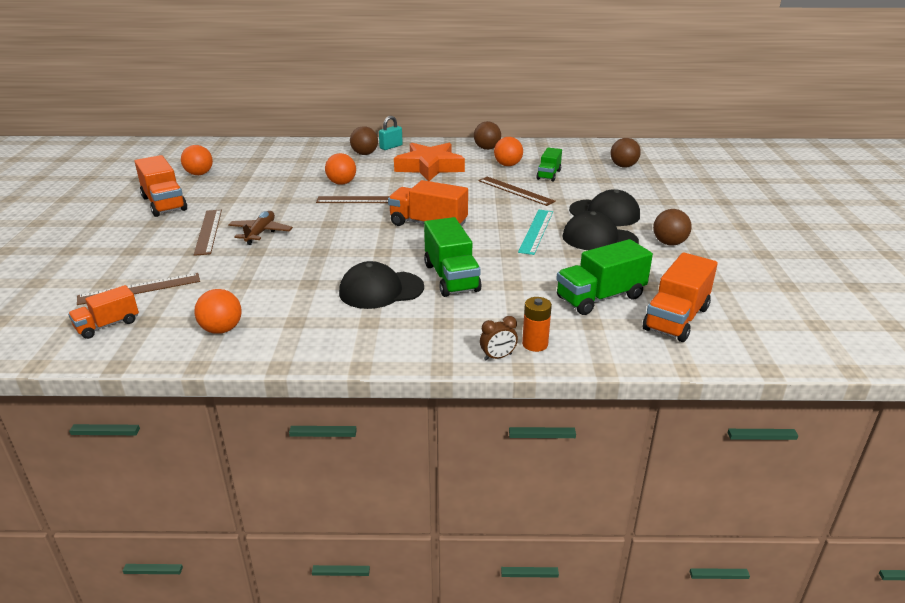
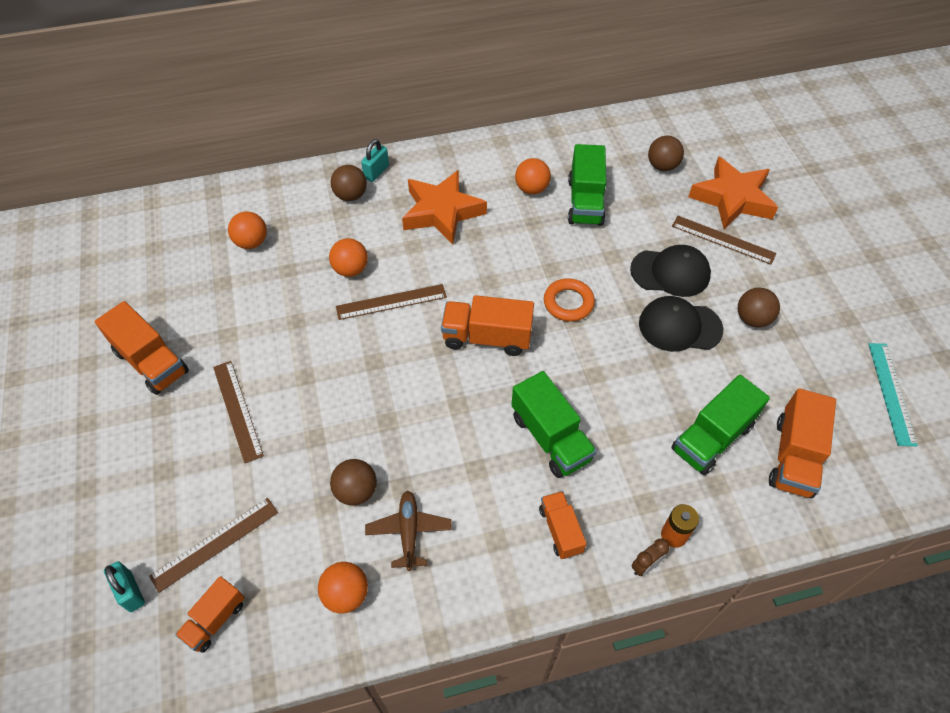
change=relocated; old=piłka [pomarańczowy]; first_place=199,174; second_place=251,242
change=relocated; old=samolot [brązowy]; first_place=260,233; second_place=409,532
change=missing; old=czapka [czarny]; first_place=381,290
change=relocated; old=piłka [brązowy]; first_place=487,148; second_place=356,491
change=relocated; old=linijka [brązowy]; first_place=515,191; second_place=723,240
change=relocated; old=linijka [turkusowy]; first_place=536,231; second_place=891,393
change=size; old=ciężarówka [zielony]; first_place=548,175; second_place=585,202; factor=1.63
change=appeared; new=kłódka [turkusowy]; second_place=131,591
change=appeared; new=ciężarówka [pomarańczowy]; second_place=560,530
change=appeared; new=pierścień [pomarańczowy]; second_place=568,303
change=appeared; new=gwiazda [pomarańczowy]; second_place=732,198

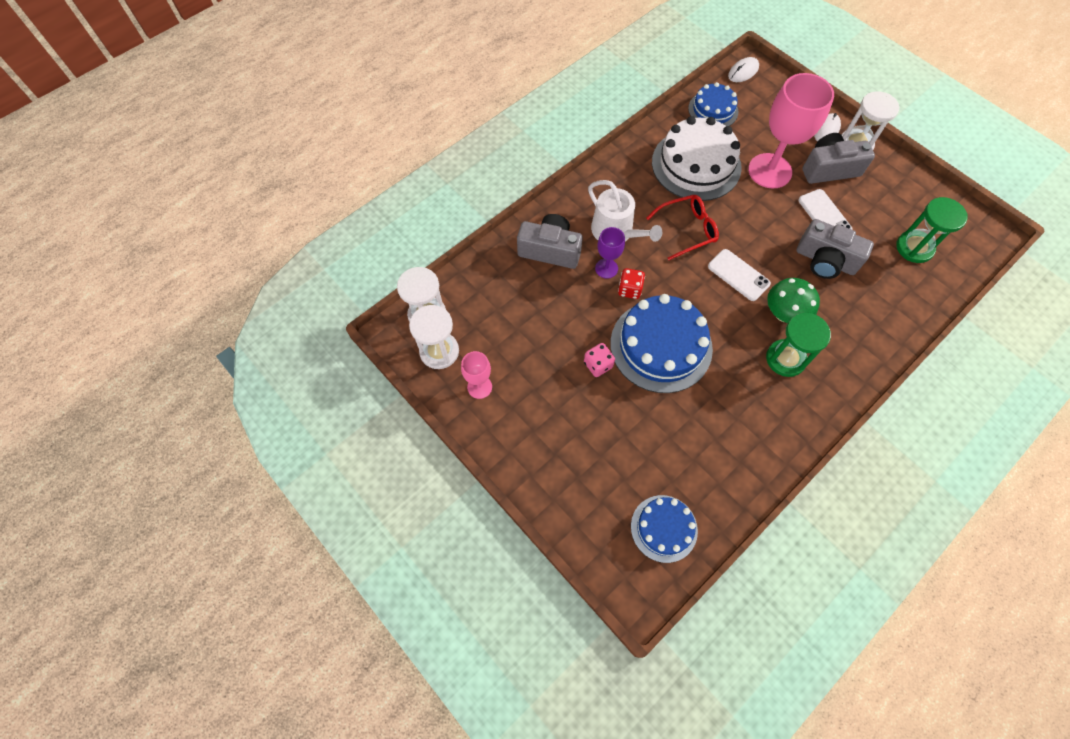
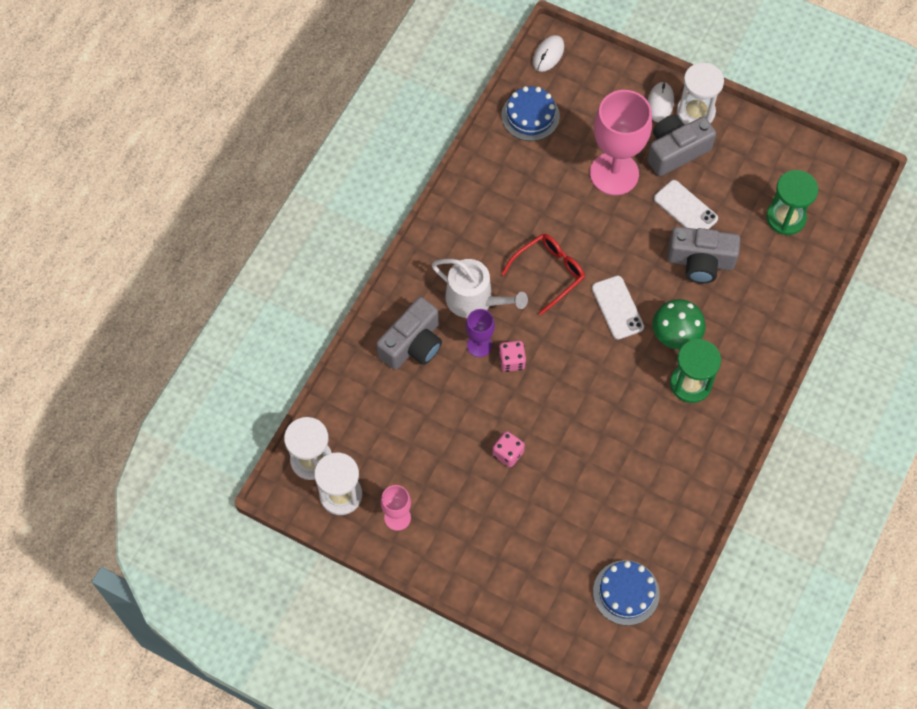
change=spun; old=aparat fotograficzny [szary]; first_place=550,250; second_place=412,344; degrees=135
change=missing; old=tort [niebieski]; first_place=661,346
change=colour; old=kostka do gry [czerwony]; new=kostka do gry [różowy]; first_place=629,289; second_place=511,361
change=missing; old=tort [biały]; first_place=696,164
change=spun; old=telefon [biały]; first_place=738,275; second_place=617,307; degrees=45

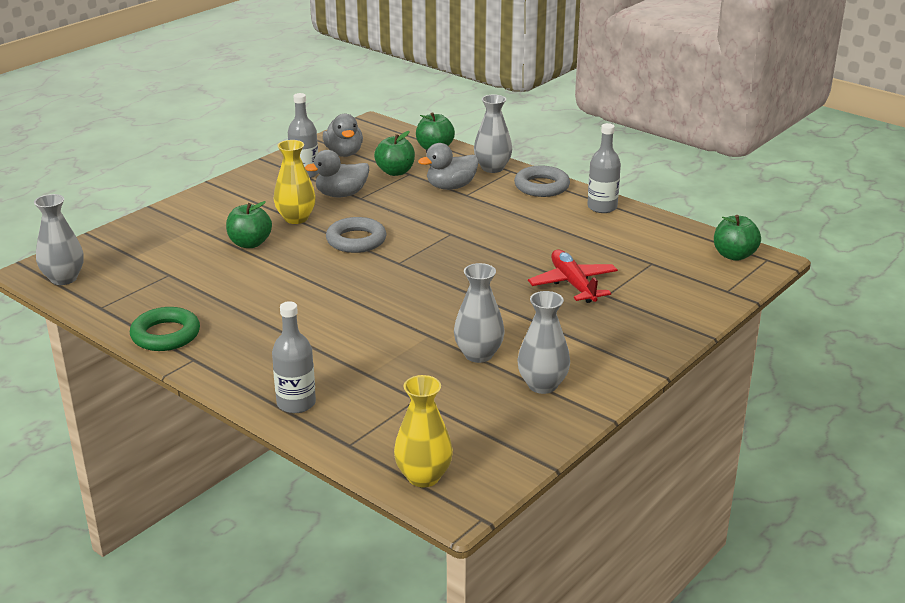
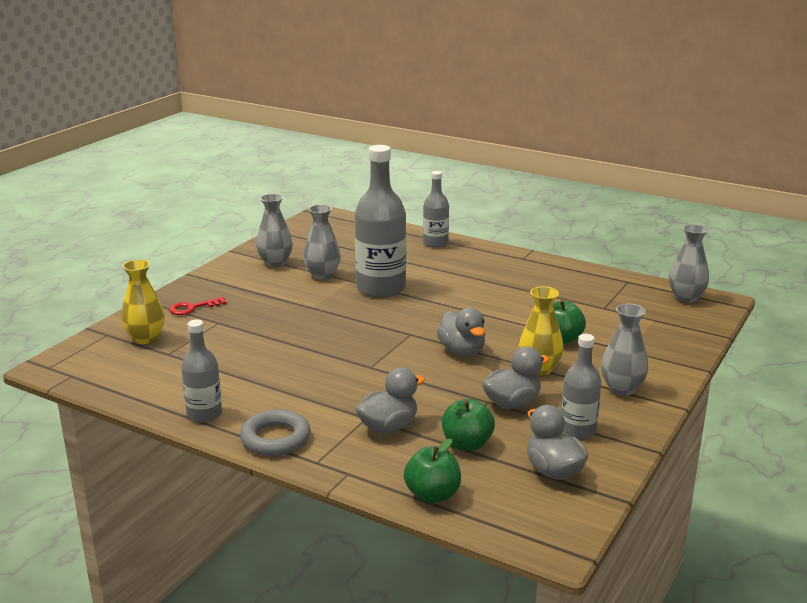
change=missing; old=pierścień [zielony]; first_place=165,335
change=exchanged; old=pierścień [szary]; new=kaczka [szary]; first_place=356,240; second_place=462,351
change=relocated; old=wazon [żółty]; first_place=423,477; second_place=145,338
change=relocated; old=wazon [szary]; first_place=492,168; second_place=622,388
change=missing; old=samolot [czerwony]; first_place=573,284
change=missing; old=jabłko [zielony]; first_place=734,255
change=appeared; new=klucz [czerwony]; second_place=192,308
change=appeared; new=butelka [szary]; second_place=381,288

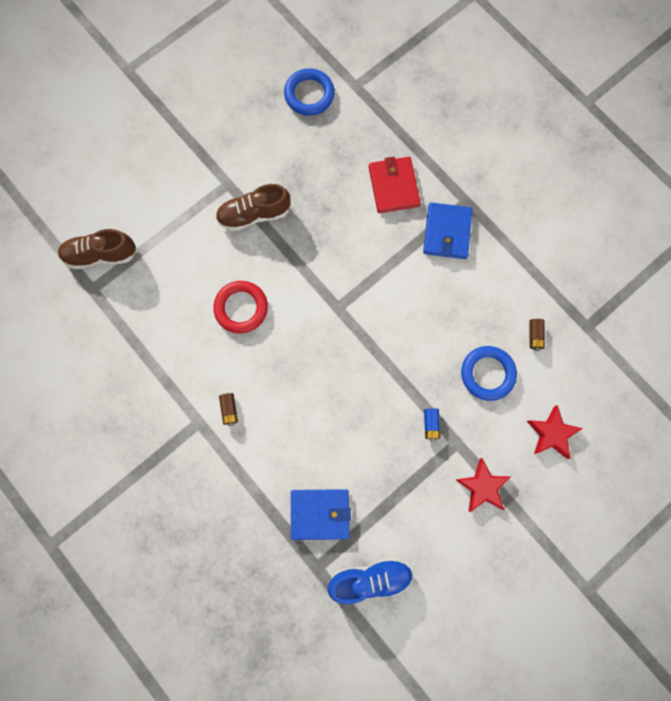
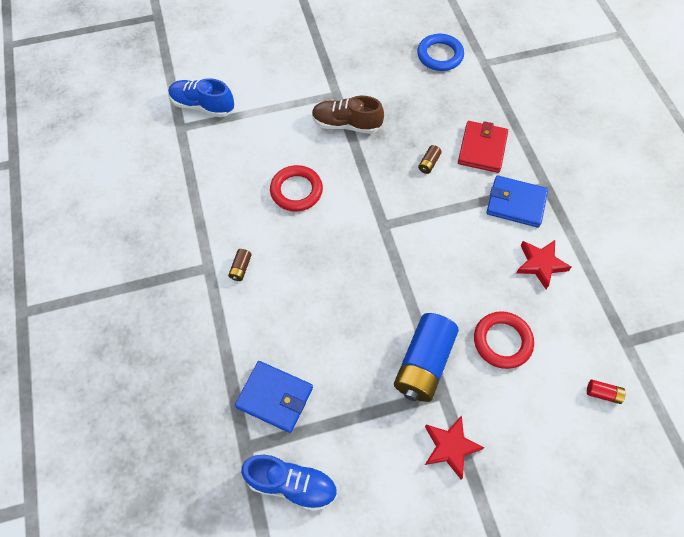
change=colour; old=but [brązowy]; new=but [niebieski]; first_place=101,255; second_place=203,106
change=spun; old=portfel [niebieski]; first_place=447,232; second_place=516,203; degrees=75
change=size; old=bateria [niebieski]; first_place=431,424; second_place=423,363; factor=2.48
change=colour; old=pierścień [niebieski]; new=pierścień [czerwony]; first_place=487,374; second_place=502,341
change=relocated; old=gwiazda [czerwony]; first_place=552,433; second_place=540,264
change=relocated; old=bateria [brązowy]; first_place=534,336; second_place=428,163
change=appeared; new=bateria [czerwony]; second_place=603,394

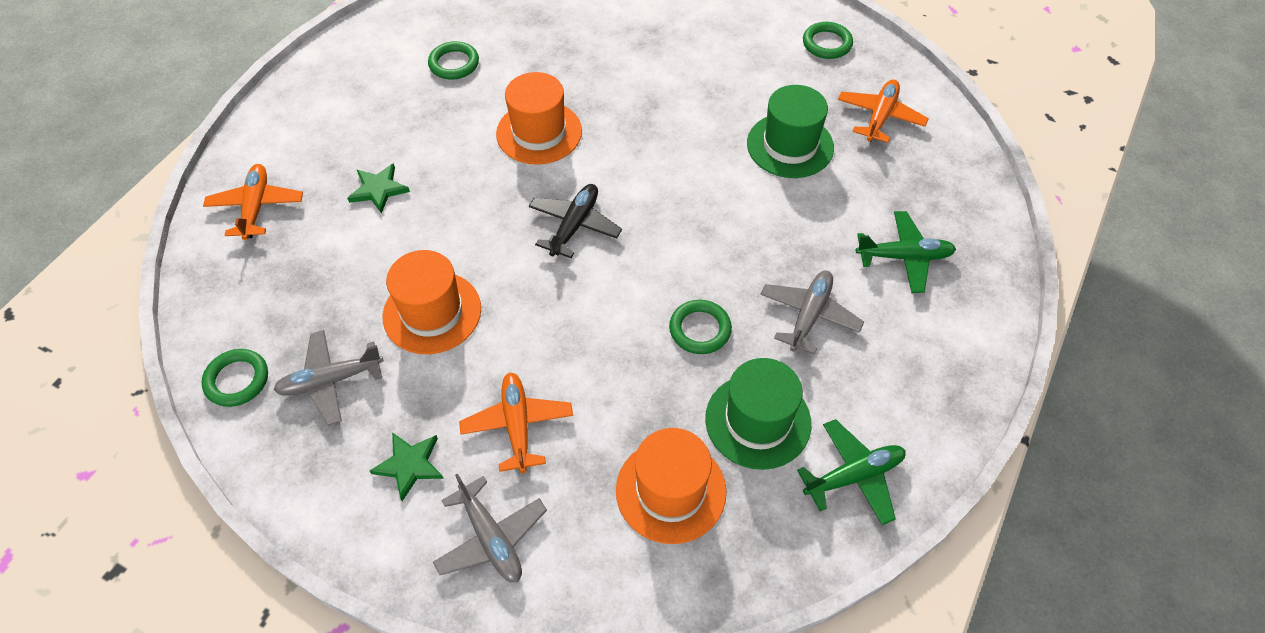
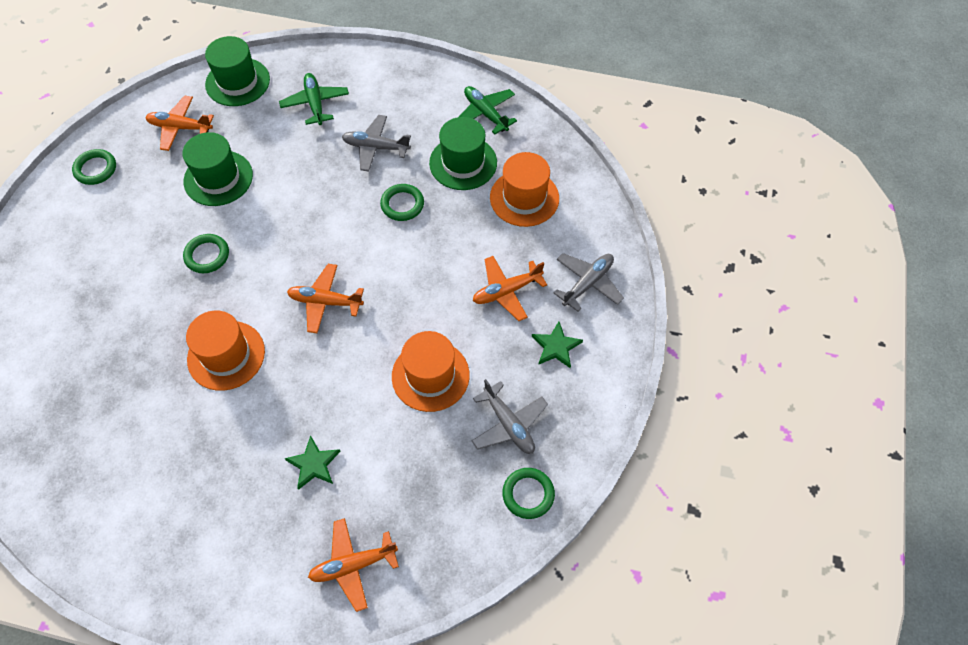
change=relocated; old=pierścień [zielony]; first_place=454,64; second_place=207,255
change=colour; old=samolot [czarny]; new=samolot [pomarańczowy]; first_place=574,225; second_place=325,302
change=appeared; new=kapelusz [zielony]; second_place=237,82

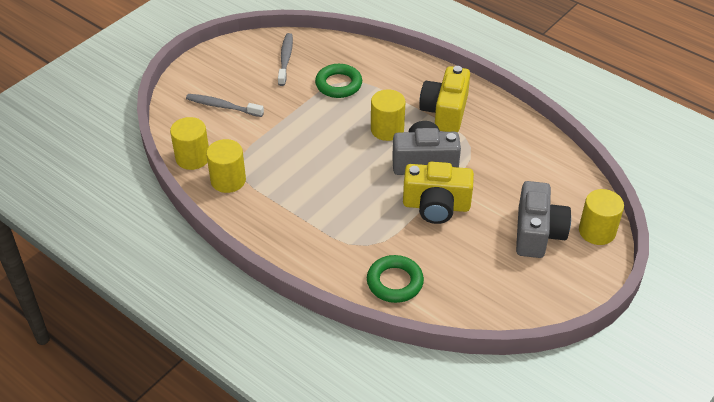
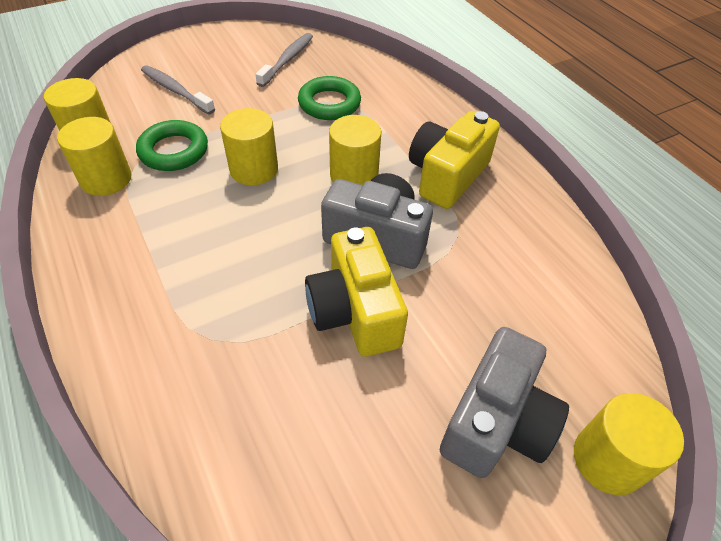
change=relocated; old=pierścień [zielony]; first_place=395,282; second_place=174,151
change=spun; old=aparat fotograficzny [żółty]; first_place=436,206; second_place=355,311; degrees=45
change=appeared; new=walec [żółty]; second_place=254,169

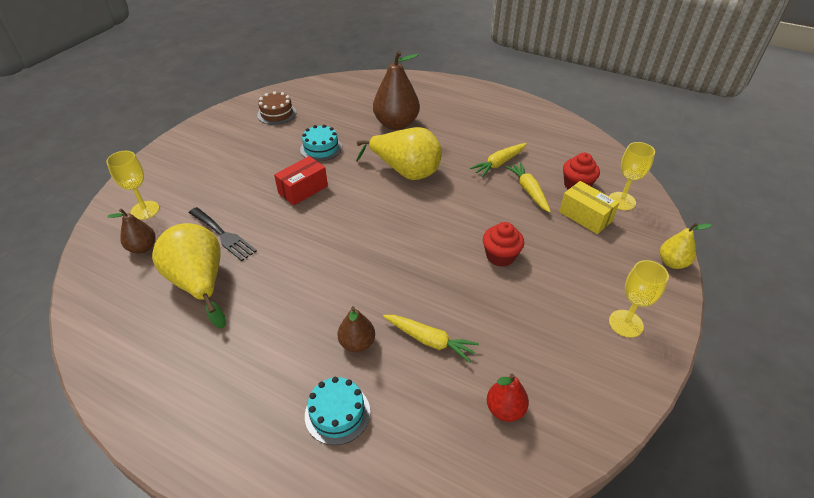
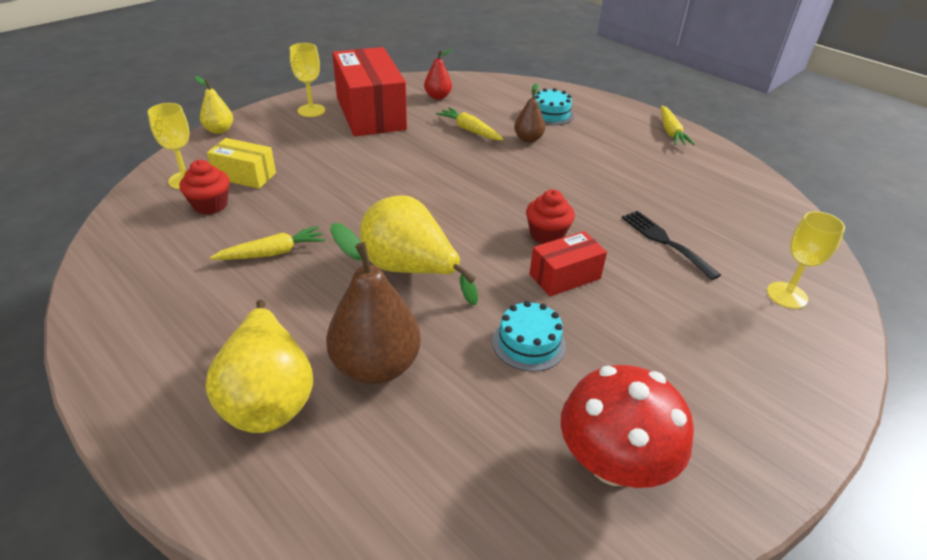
change=missing; old=gruszka [brązowy]; first_place=143,248
change=relocated; old=gruszka [żółty]; first_place=200,283; second_place=269,396
change=exchanged; old=tort [brązowy]; new=grzyb [czerwony]; first_place=277,114; second_place=613,463
change=relocated; old=muffinka [czerwony]; first_place=500,256; second_place=547,235
change=relocated; old=marchewka [żółty]; first_place=528,191; second_place=671,132
change=spun; old=pudełko [żółty]; first_place=585,216; second_place=245,175; degrees=-45
change=appeared; new=pudełko [czerwony]; second_place=370,113

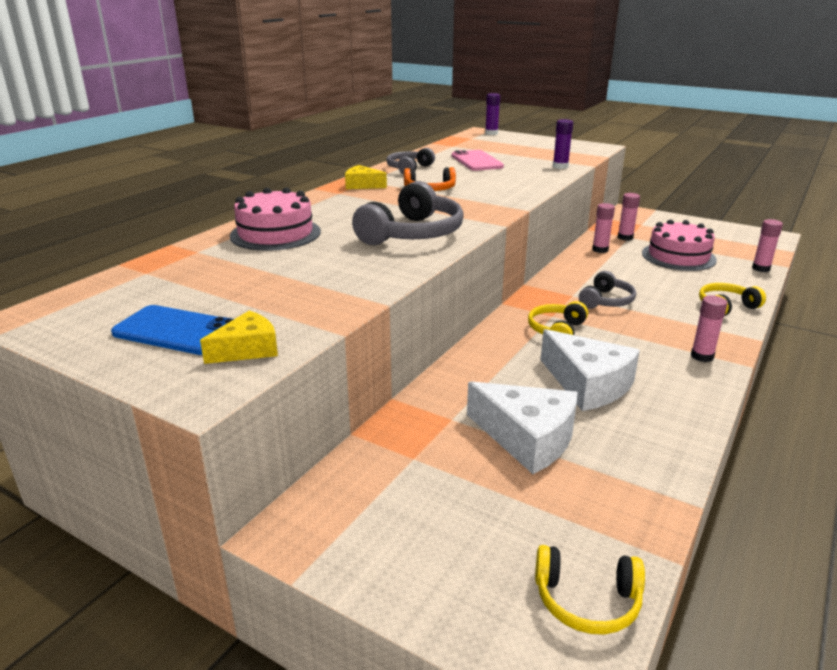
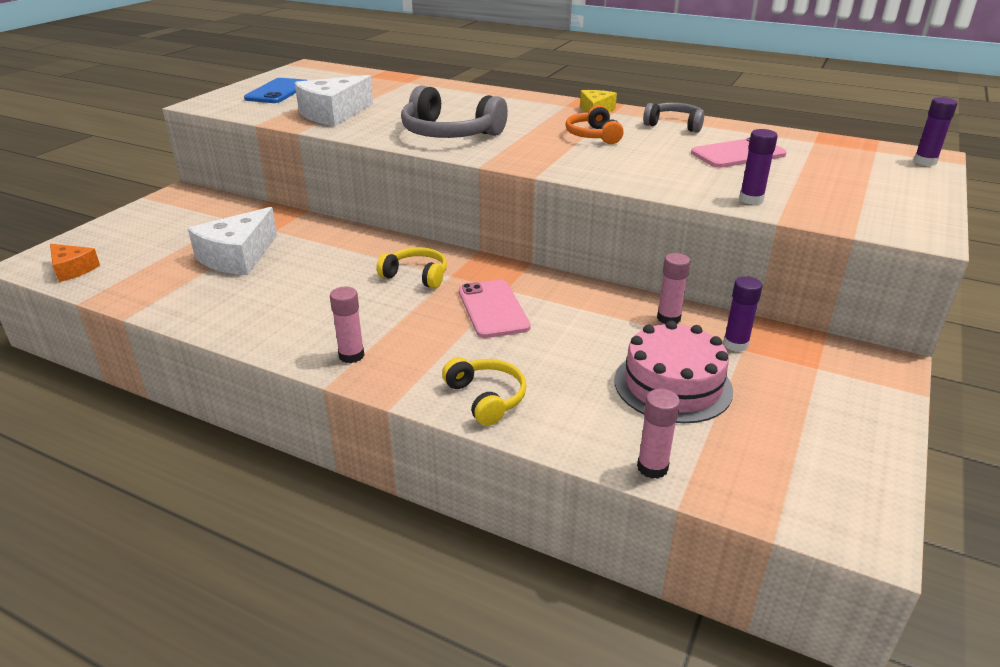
change=missing; old=ser [żółty]; first_place=247,349
change=missing; old=tort [różowy]; first_place=275,234
change=exchanged; old=słuchawki [żółty]; new=ser [pomarańczowy]; first_place=587,600; second_place=72,269
change=relocated; old=ser [biały]; first_place=587,384; second_place=333,114
change=exchanged; old=słuchawki [szary]; new=telefon [różowy]; first_place=606,301; second_place=493,309
change=colour; old=klej w sztyfcie [różowy]; new=klej w sztyfcie [fioletowy]; first_place=625,237; second_place=735,344

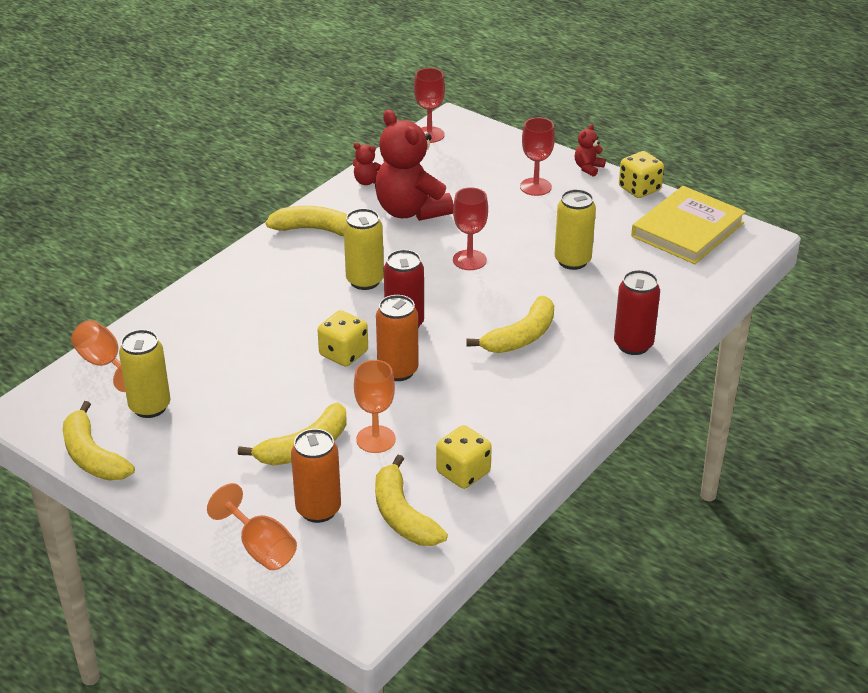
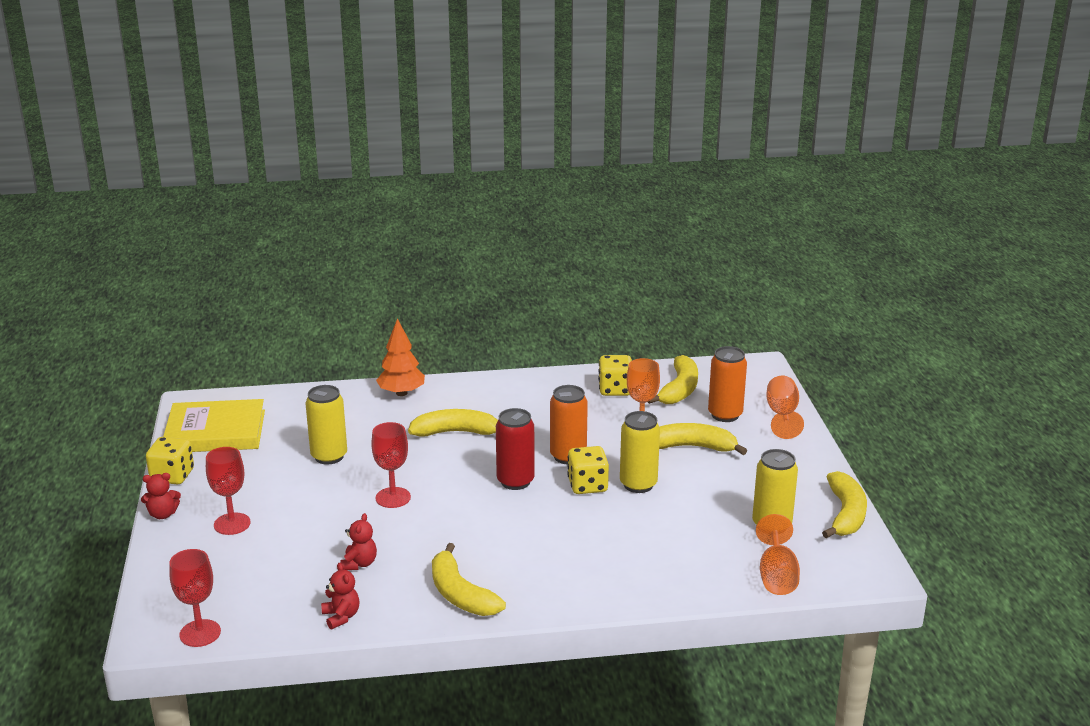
change=relocated; old=puszka [żółty]; first_place=365,281; second_place=638,484
change=size; old=miś [czerwony]; first_place=411,211; second_place=359,564; factor=0.43
change=exchanged; old=puszka [czerwony]; new=drzewko [pomarańczowy]; first_place=633,345; second_place=401,393

